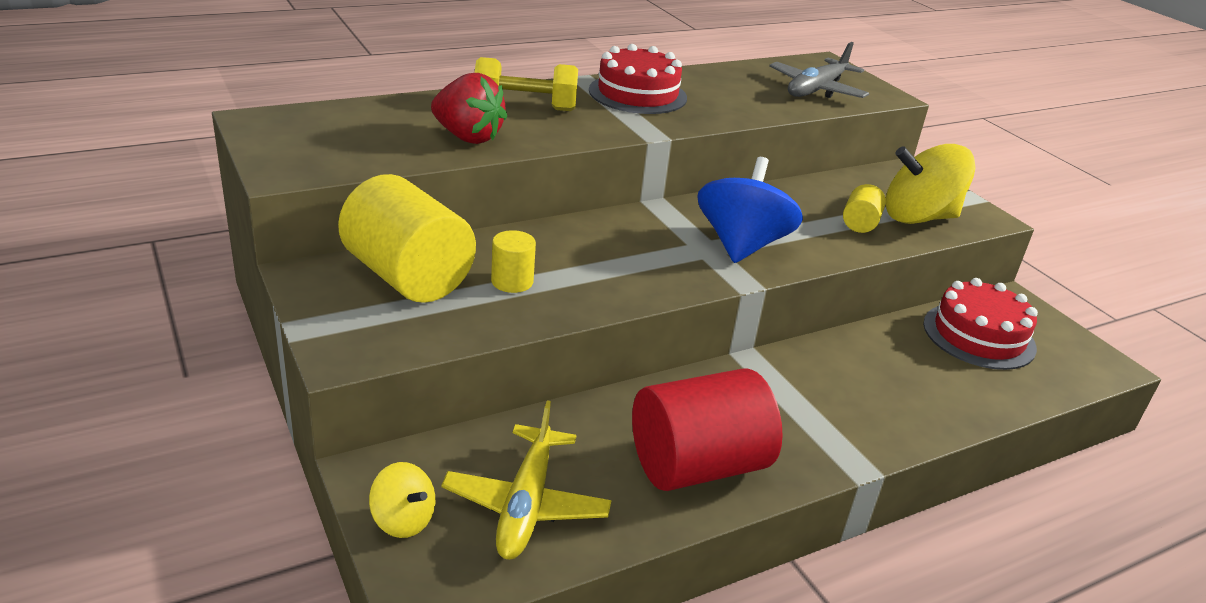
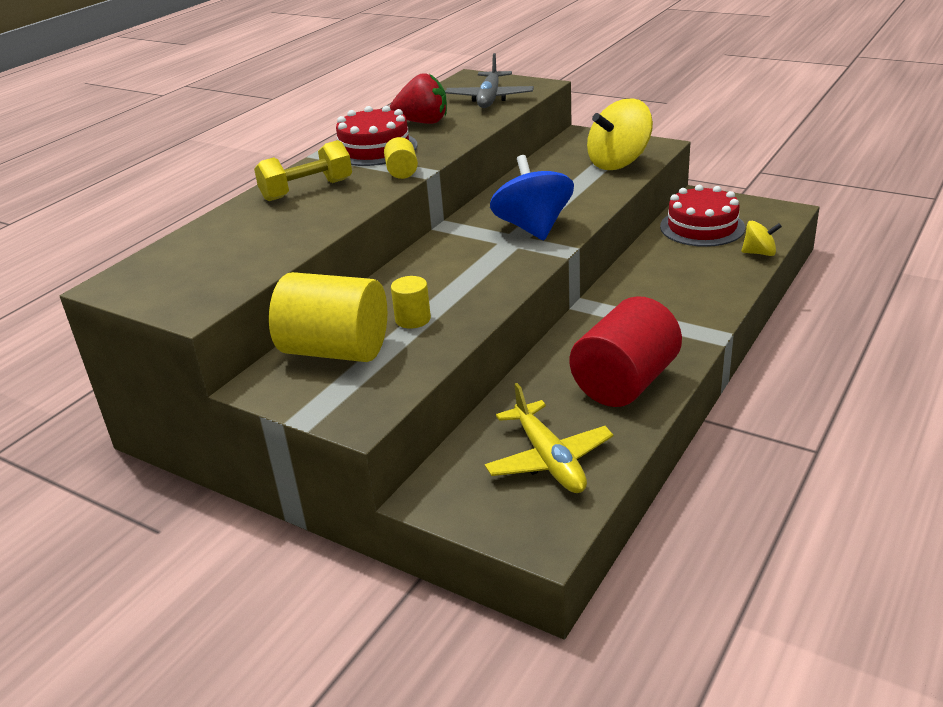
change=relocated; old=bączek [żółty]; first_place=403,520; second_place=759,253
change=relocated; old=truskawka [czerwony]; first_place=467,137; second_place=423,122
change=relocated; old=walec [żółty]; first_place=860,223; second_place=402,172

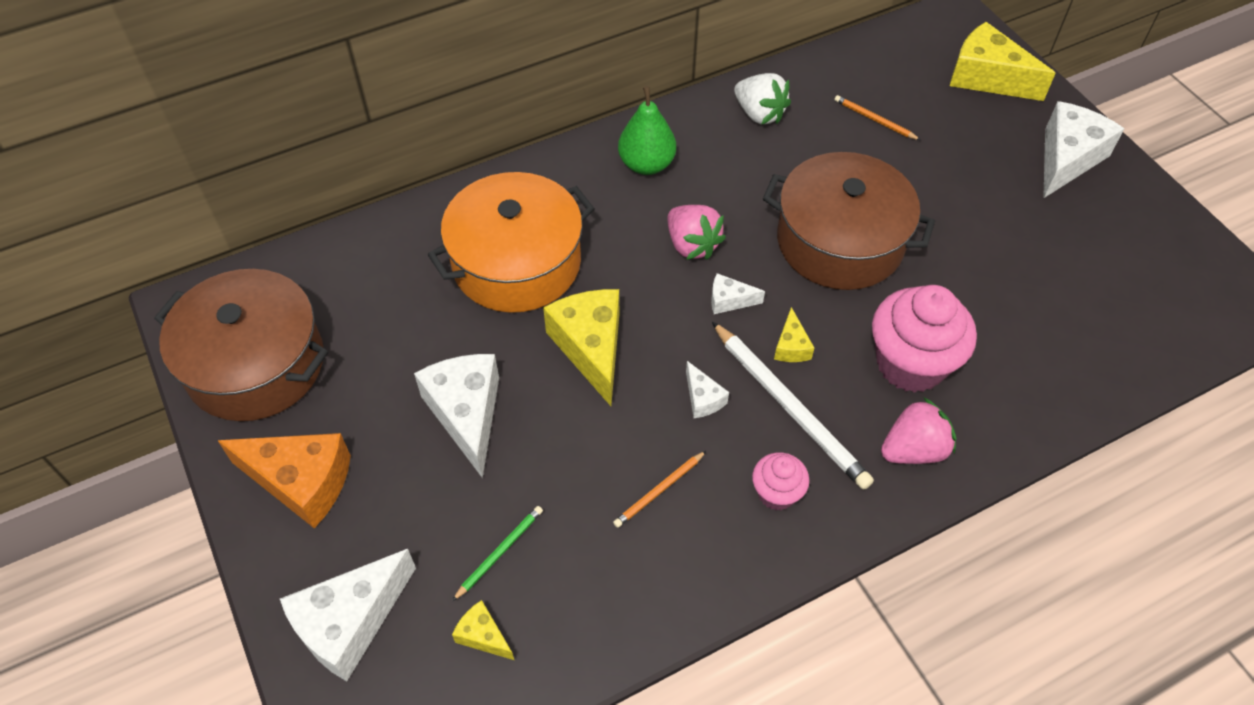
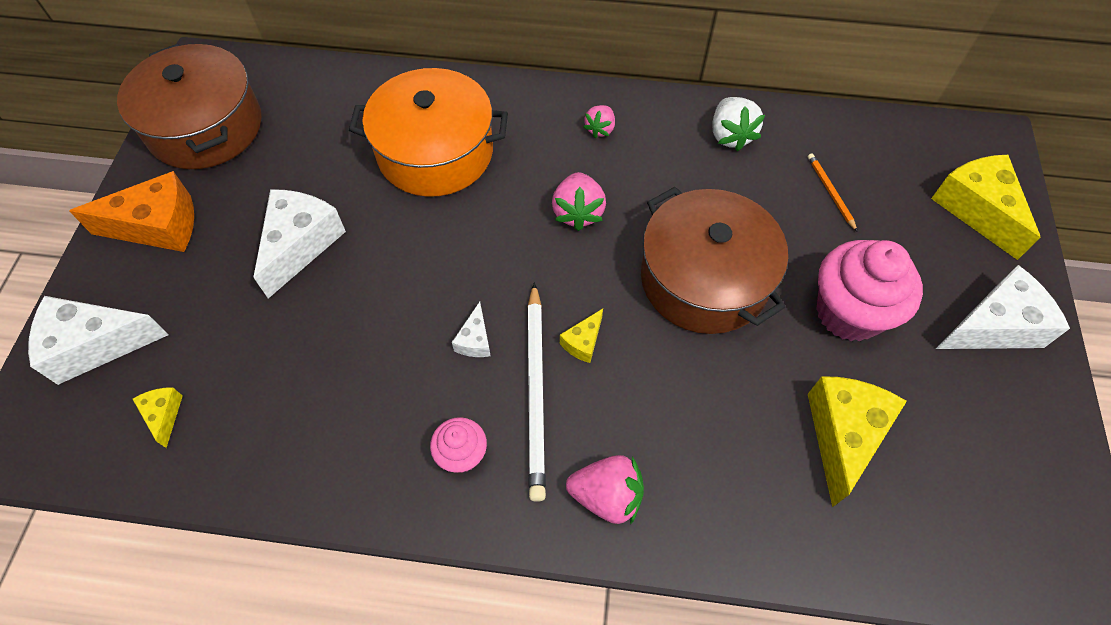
change=spun; old=ser [pomarańczowy]; first_place=301,482; second_place=158,226; degrees=-60
change=missing; old=ołówek [zielony]; first_place=499,552
change=relocated; old=ser [żółty]; first_place=591,348; second_place=842,435
change=missing; old=ołówek [pomarańczowy]; first_place=659,491
change=exchanged; old=gruszka [zielony]; new=truskawka [różowy]; first_place=646,164; second_place=600,129
change=missing; old=ser [biały]; first_place=729,300
change=relocated; old=muffinka [różowy]; first_place=910,364; second_place=848,312

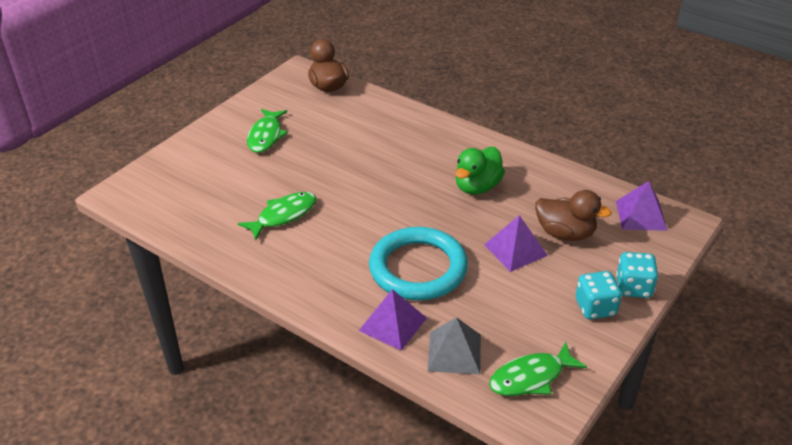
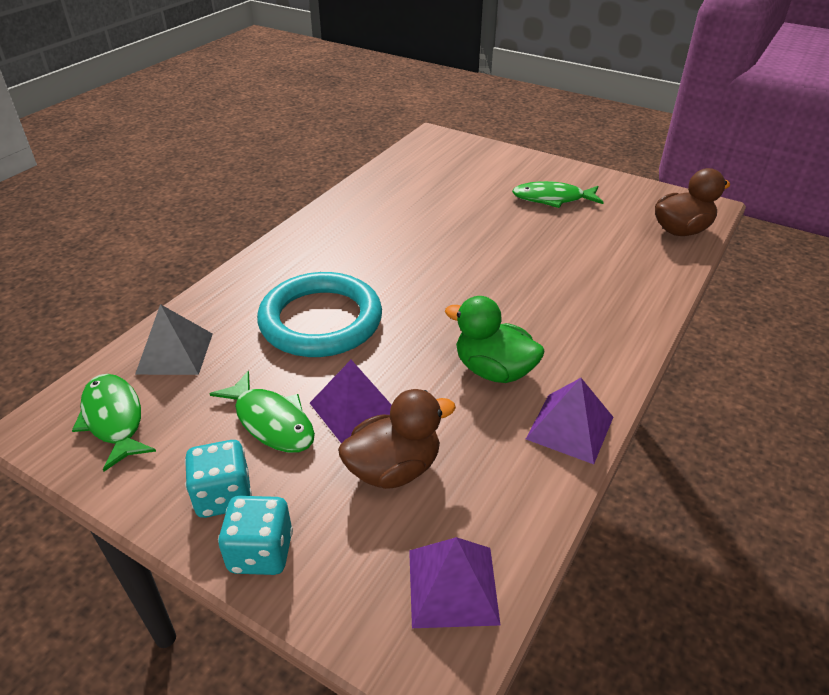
change=relocated; old=ryba [zielony]; first_place=283,215; second_place=271,421
change=relocated; old=piramida [fioletowy]; first_place=392,324; second_place=570,427
change=spun; old=kaczka [brązowy]; first_place=565,233; second_place=394,469; degrees=-135

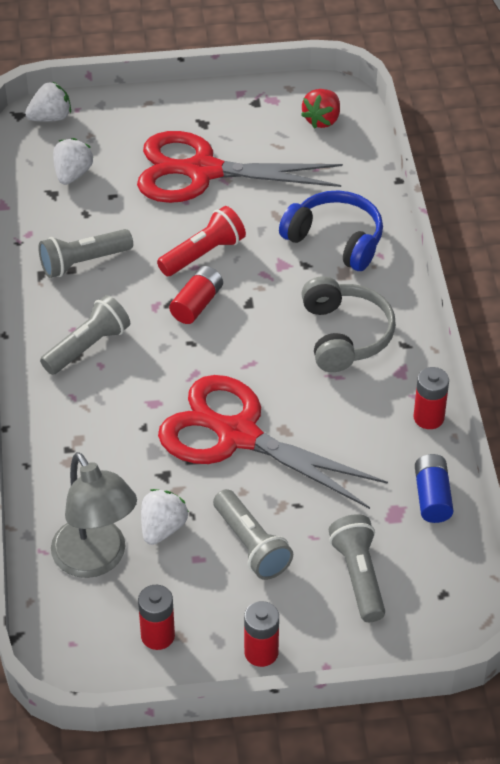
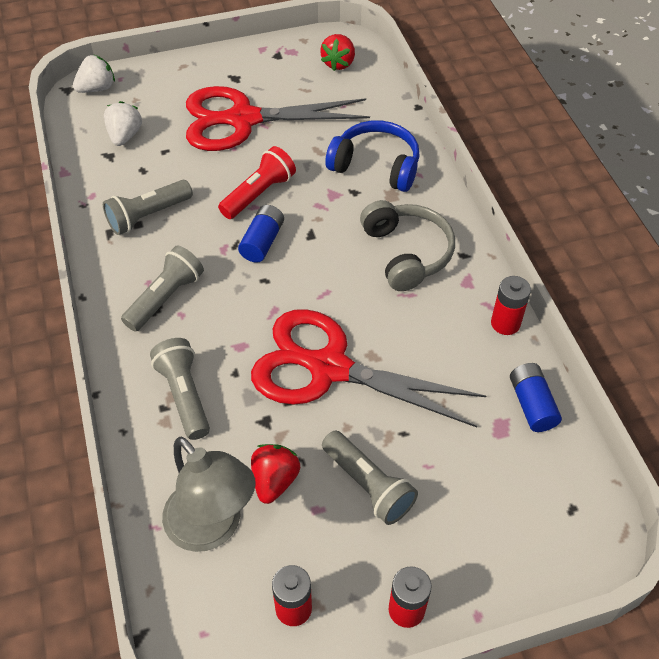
change=colour; old=truskawka [biały]; new=truskawka [czerwony]; first_place=163,528; second_place=274,480
change=colour; old=bateria [czerwony]; new=bateria [niebieski]; first_place=197,304; second_place=262,242
change=relocated; old=latarka [szary]; first_place=358,576; second_place=184,395

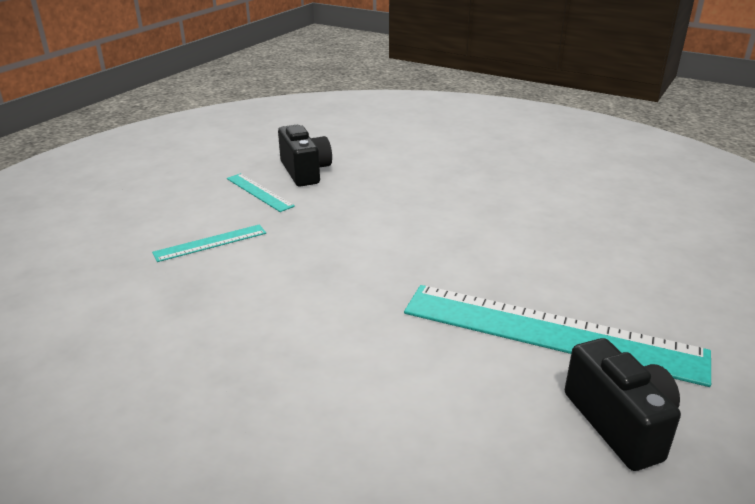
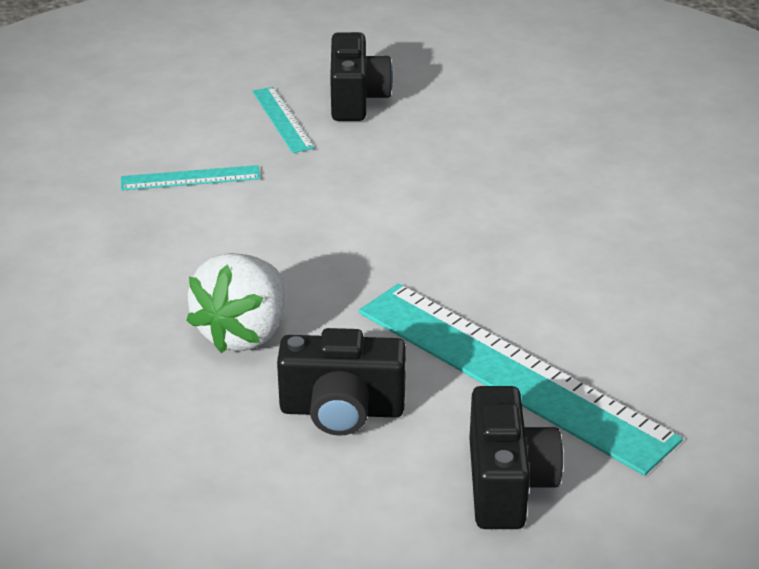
change=appeared; new=truskawka [biały]; second_place=244,333
change=appeared; new=aparat fotograficzny [czarny]; second_place=342,410

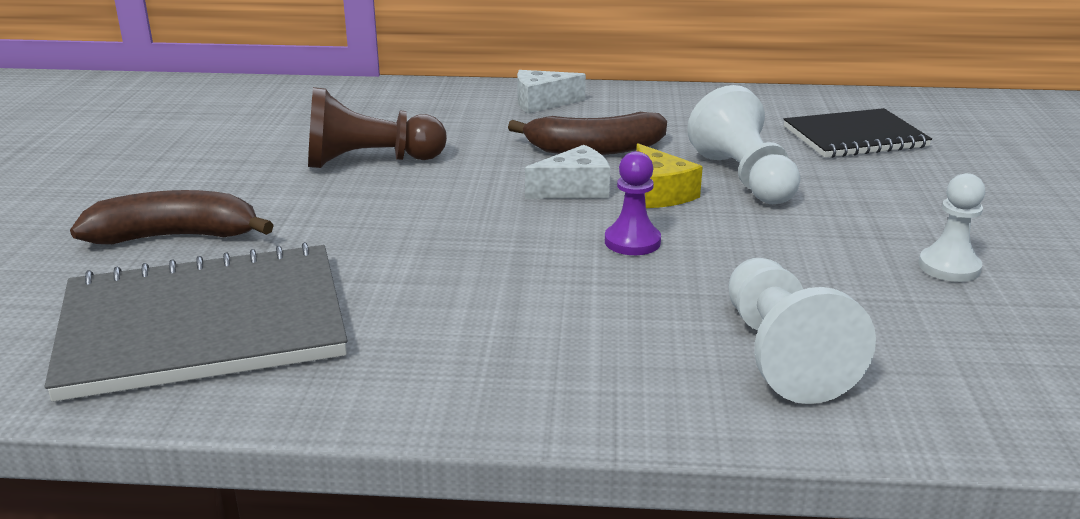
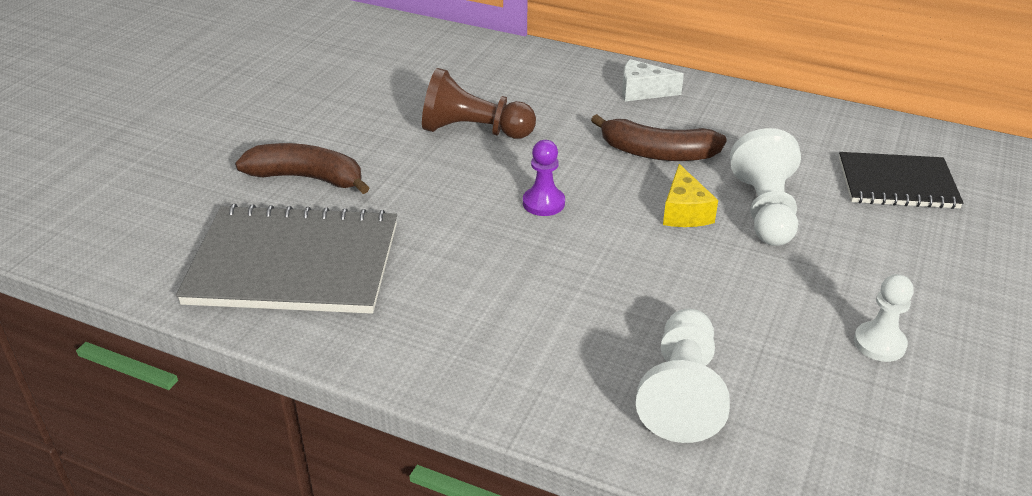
change=missing; old=ser [biały]; first_place=574,190
change=relocated; old=pionek [fioletowy]; first_place=632,242; second_place=543,203

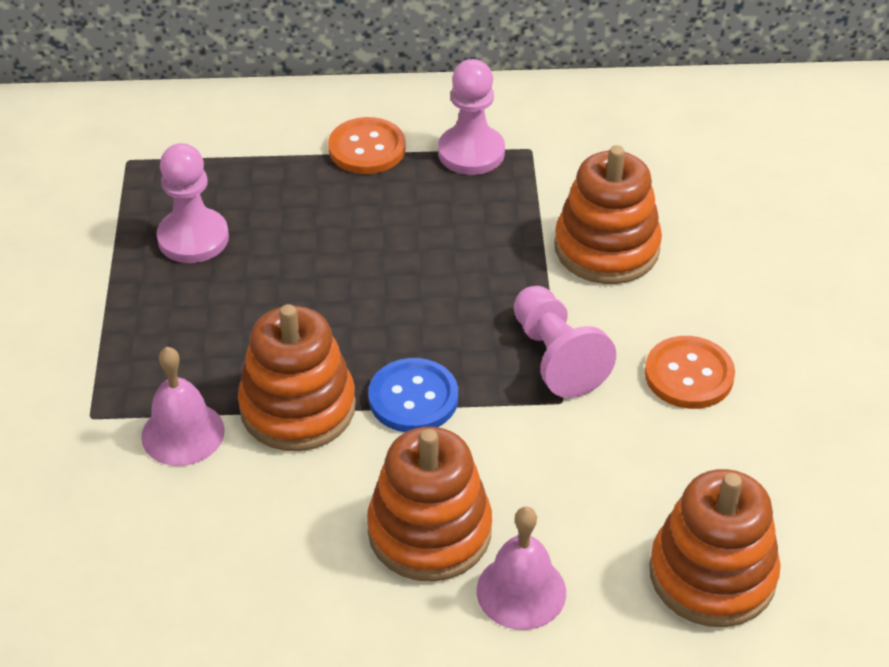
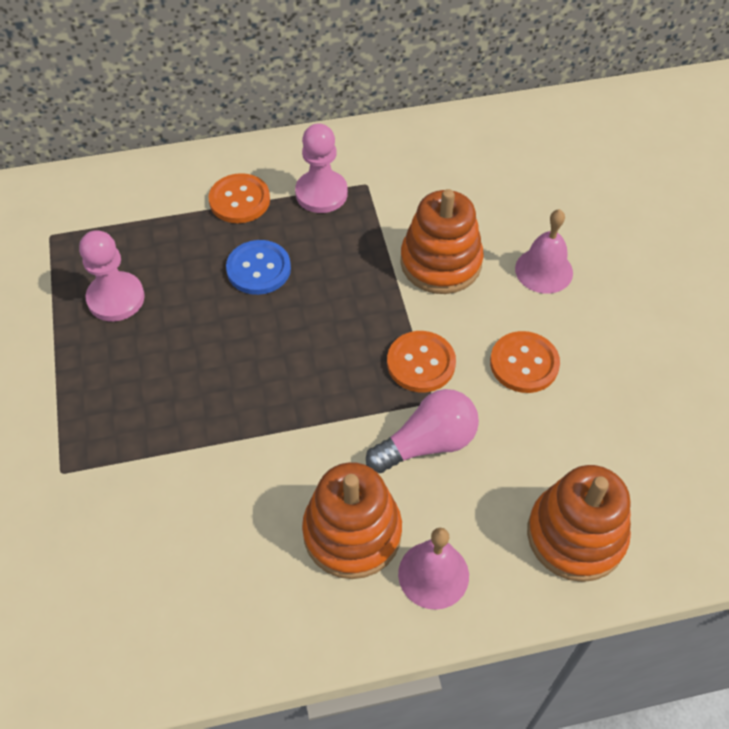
change=relocated; old=dzwonek [różowy]; first_place=183,433; second_place=544,270
change=missing; old=zabawka nakładanka [pomarańczowy]; first_place=298,407
change=relocated; old=guzik [niebieski]; first_place=413,398; second_place=258,269
change=exchanged; old=pionek [różowy]; new=guzik [pomarańczowy]; first_place=556,357; second_place=421,363
change=appeared; new=żarówka [różowy]; second_place=427,443

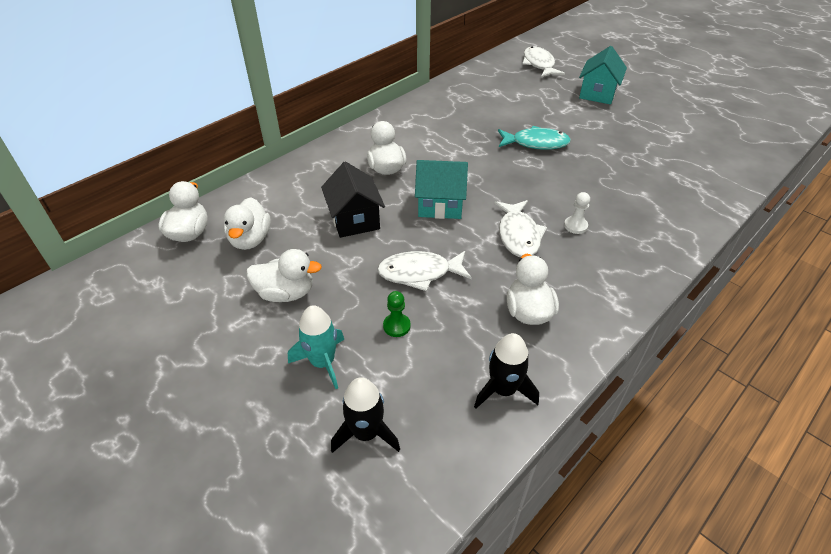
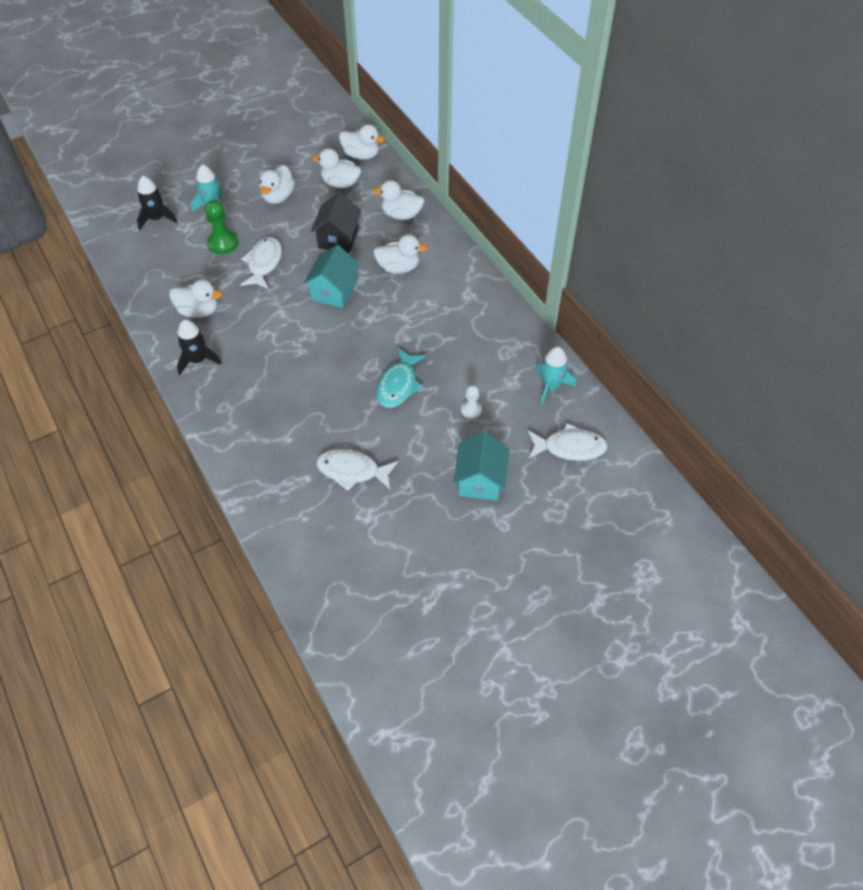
change=spun; old=domek [czarny]; first_place=354,220; second_place=338,238; degrees=-75
change=size; old=pionek [zielony]; first_place=396,326; second_place=223,243; factor=1.64
change=relocated; old=rakieta [czarny]; first_place=503,390; second_place=198,360
change=relocated; old=ryba [biały]; first_place=518,235; second_place=352,471
change=relocated; old=pionek [biały]; first_place=575,226; second_place=471,410
change=spun; old=domek [turkusowy]; first_place=597,93; second_place=480,480; degrees=60
change=appeared; new=kaczka [biały]; second_place=401,214
change=appeared; new=rakieta [turkusowy]; second_place=551,386

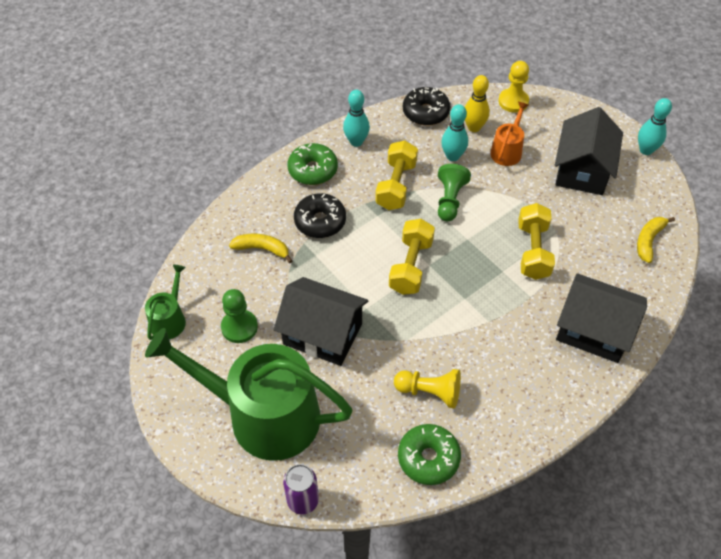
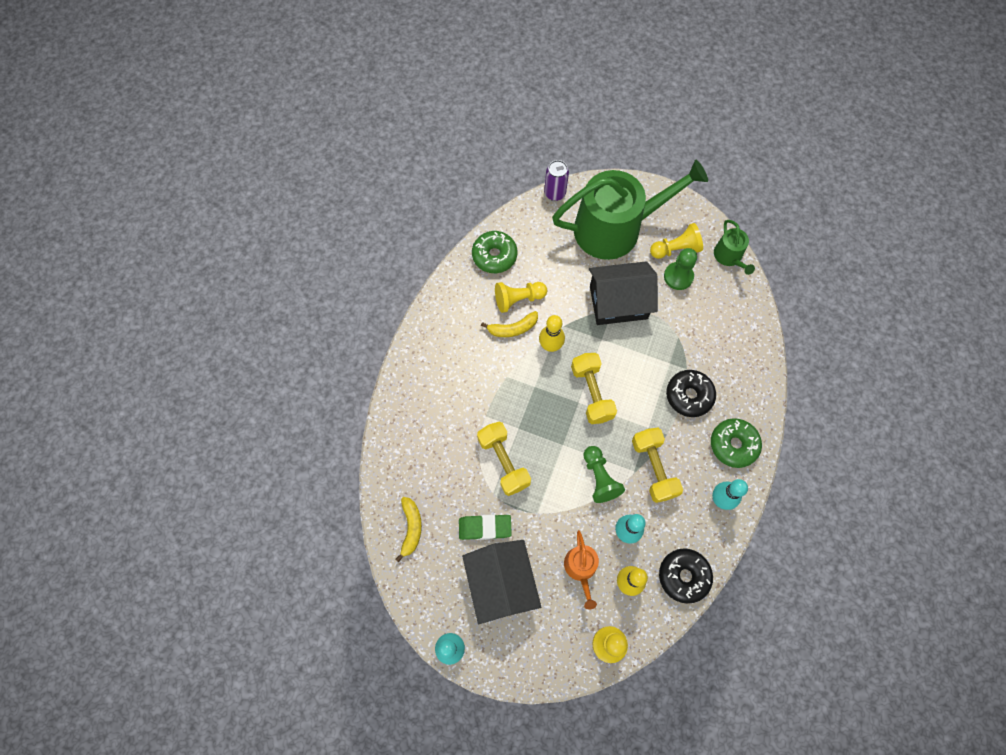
change=relocated; old=banan [żółty]; first_place=262,249; second_place=513,328
change=missing; old=domek [czarny]; first_place=593,330
change=appeared; new=gumka do mazania [zielony]; second_place=485,527
change=appeared; new=kręgiel [żółty]; second_place=550,346
change=appeared; new=pionek [żółty]; second_place=676,249

